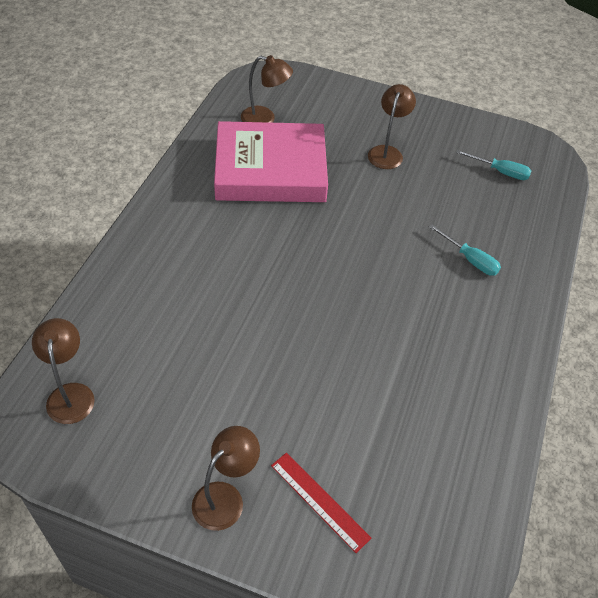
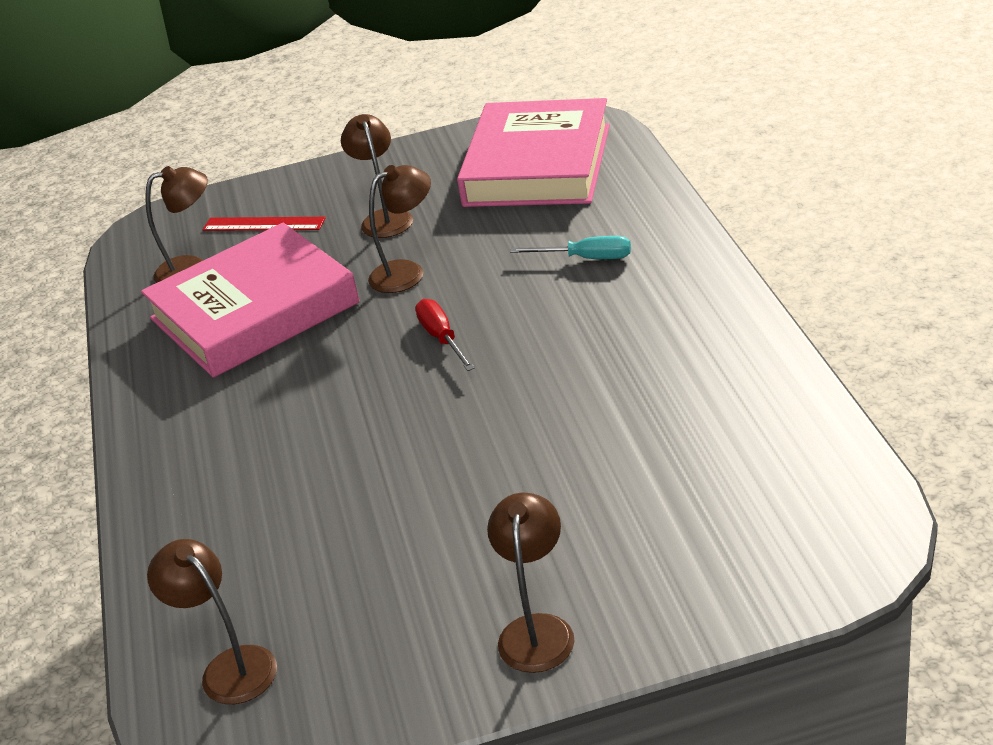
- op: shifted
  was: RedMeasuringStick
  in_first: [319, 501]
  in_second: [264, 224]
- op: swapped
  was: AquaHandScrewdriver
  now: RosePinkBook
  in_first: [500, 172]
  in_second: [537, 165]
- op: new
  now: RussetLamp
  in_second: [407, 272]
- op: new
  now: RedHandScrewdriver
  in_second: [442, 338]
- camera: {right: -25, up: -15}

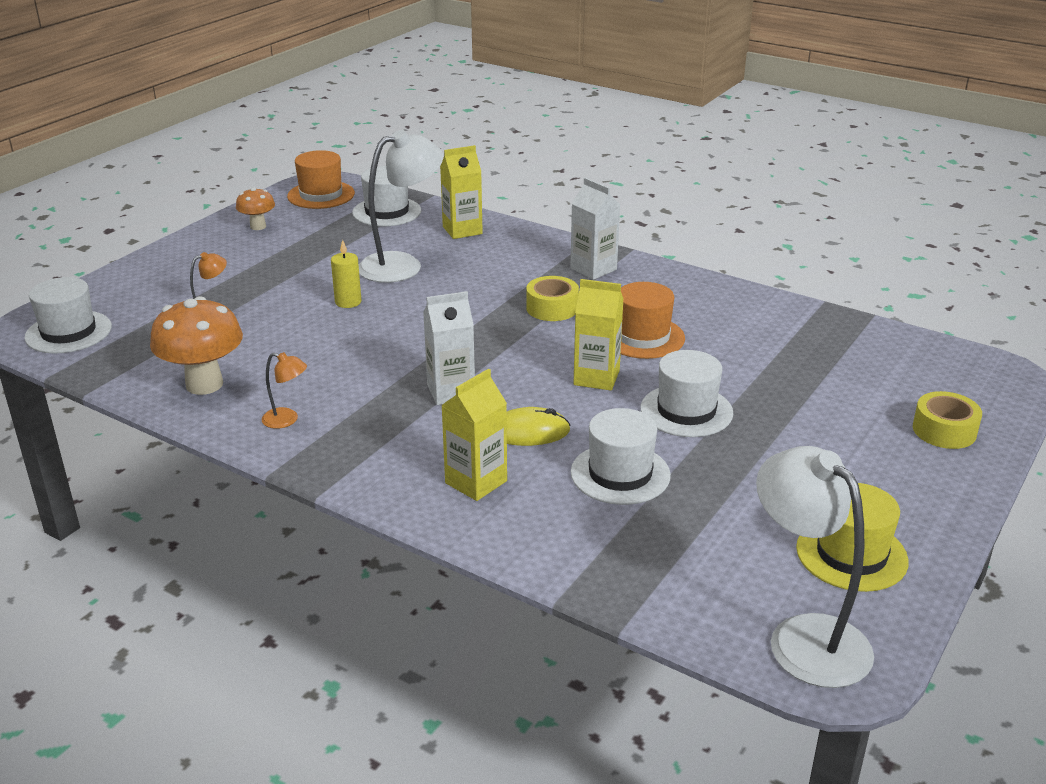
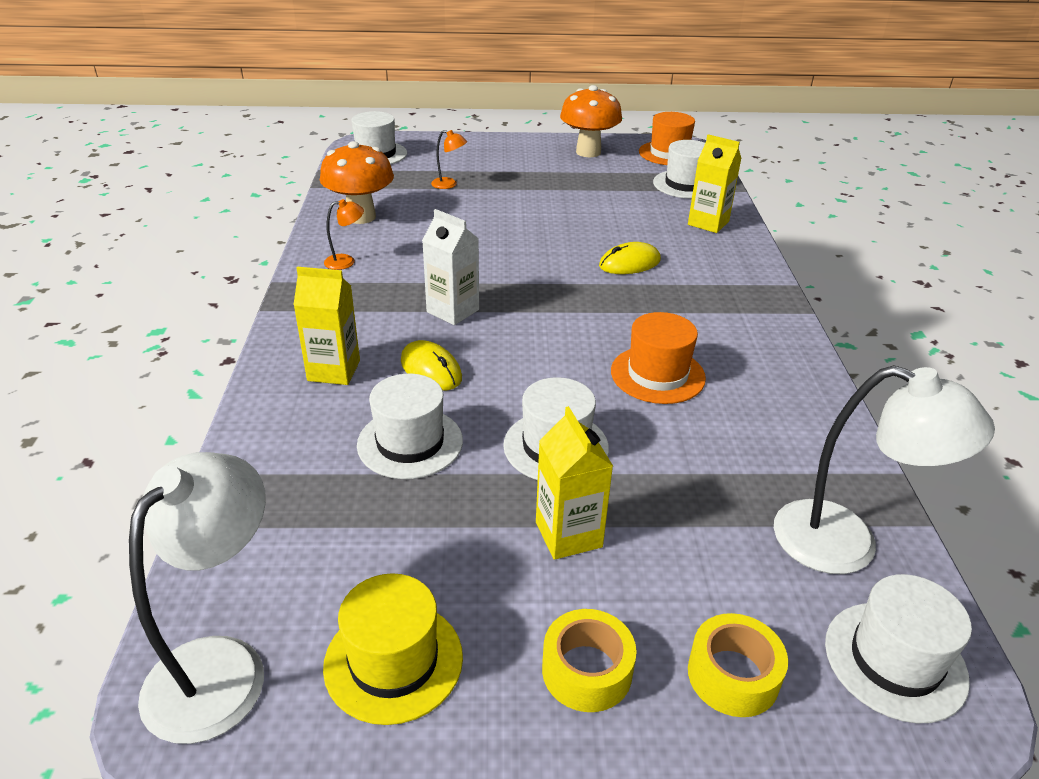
- op: scaled
  was: OrangeColouredToadstool
  in_first: [258, 226]
  in_second: [588, 152]
  ratio: 1.82
- op: rotated
  was: OrangeColouredLamp
  in_first: [287, 420]
  in_second: [346, 261]
  clockwise: -90
- op: gone
  was: YellowPillarCandle
  in_first: [348, 302]
- op: shifted
  was: WhiteLamp
  in_first: [402, 265]
  in_second: [847, 544]
- op: shifted
  was: YellowTape
  in_first: [552, 308]
  in_second: [587, 670]
- op: gone
  was: WhiteMilkCarton
  in_first: [593, 269]
- op: shifted
  was: YellowMilkCarton
  in_first: [596, 378]
  in_second: [568, 534]
- op: new
  now: YellowComputerMouse
  in_second: [629, 263]
- op: new
  now: WhiteTopHat
  in_second: [895, 660]
- camera: {right: 55, up: 5}

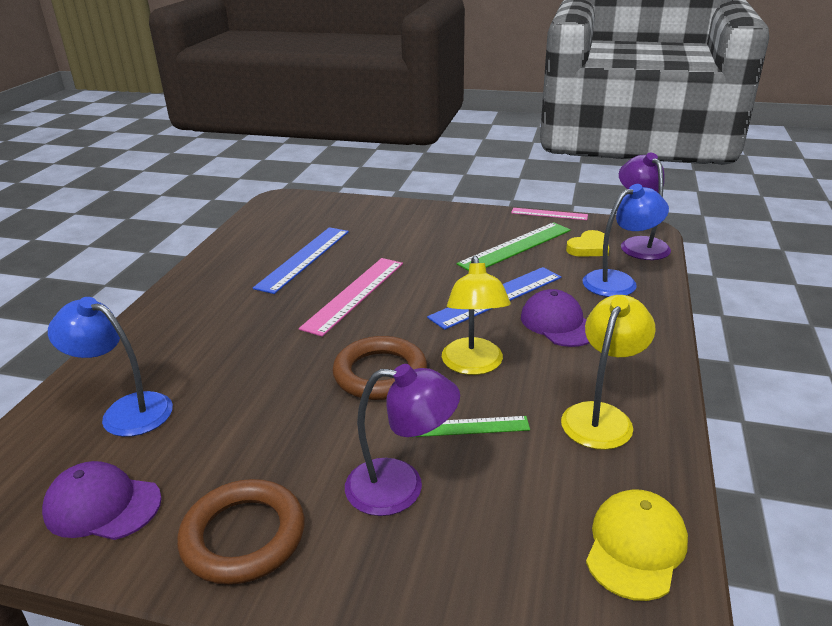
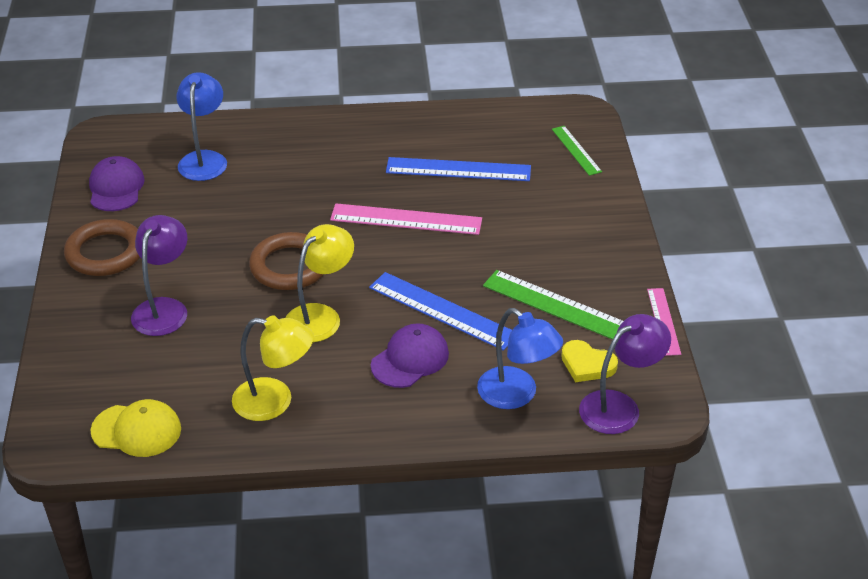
- op: rotated
  was: RoyalPurpleLamp
  in_first: [401, 487]
  in_second: [164, 308]
  clockwise: -150
- op: shifted
  was: EmeraldMeasuringStick
  in_first: [468, 426]
  in_second: [576, 150]
- op: rotated
  was: YellowLamp
  in_first: [473, 365]
  in_second: [320, 316]
  clockwise: 150
- camera: {right: 70, up: 10}

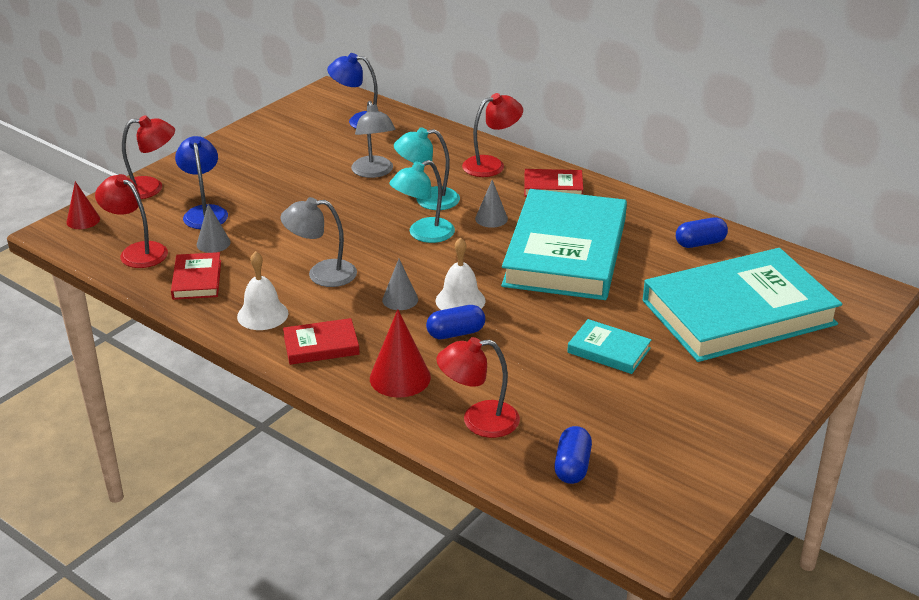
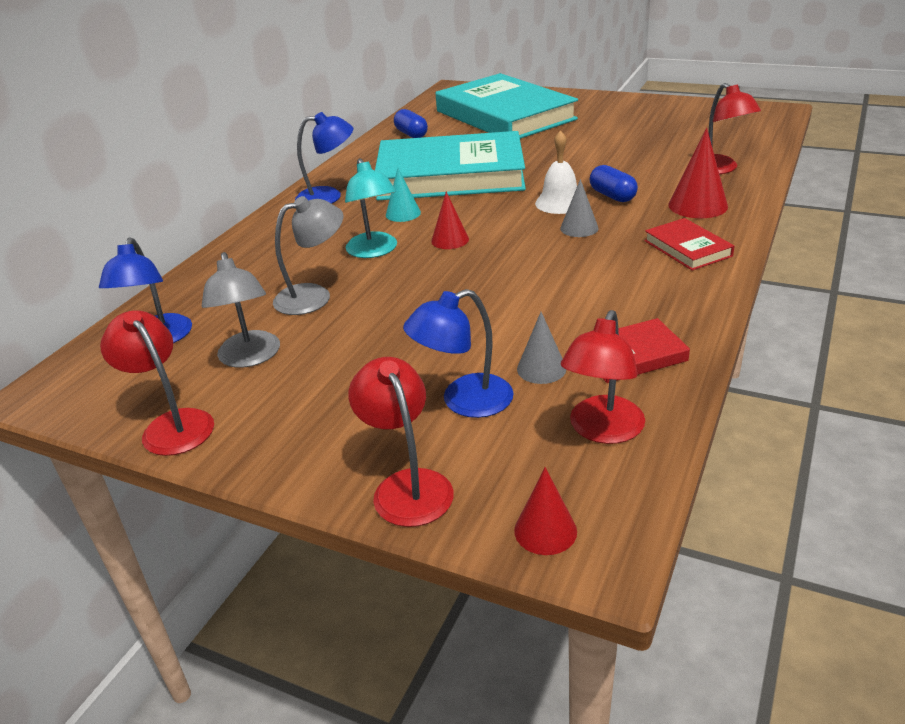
- op: gone
  was: WhiteSchoolBell
  in_first: [262, 315]
- op: shifted
  was: AshGreyLamp
  in_first: [322, 274]
  in_second: [250, 357]
- op: swapped
  was: AquaLamp
  now: RedSolidCone
  in_first: [423, 234]
  in_second: [450, 240]
- op: shifted
  was: RedLamp
  in_first: [491, 165]
  in_second: [172, 425]
- op: repainted
  was: AshGreySolidCone
  now: AquaSolidCone
  in_first: [491, 218]
  in_second: [403, 213]
- op: swapped
  was: RedBook
  now: CobaltLamp
  in_first: [553, 187]
  in_second: [328, 196]
- op: gone
  was: CobaltPill
  in_first: [572, 466]
- op: gone
  was: AquaBook
  in_first: [608, 350]
- camera: {right: -100, up: 0}

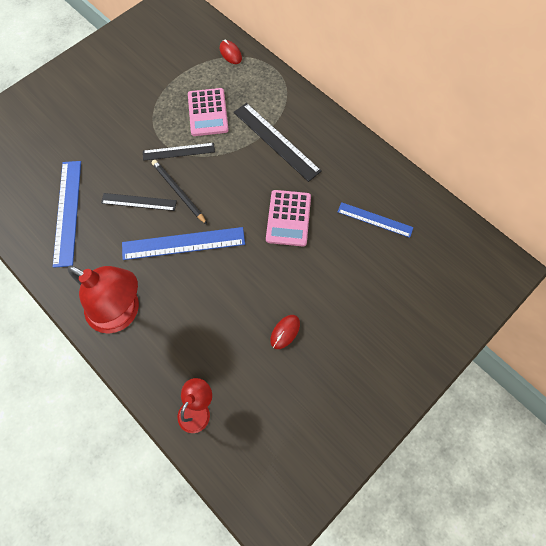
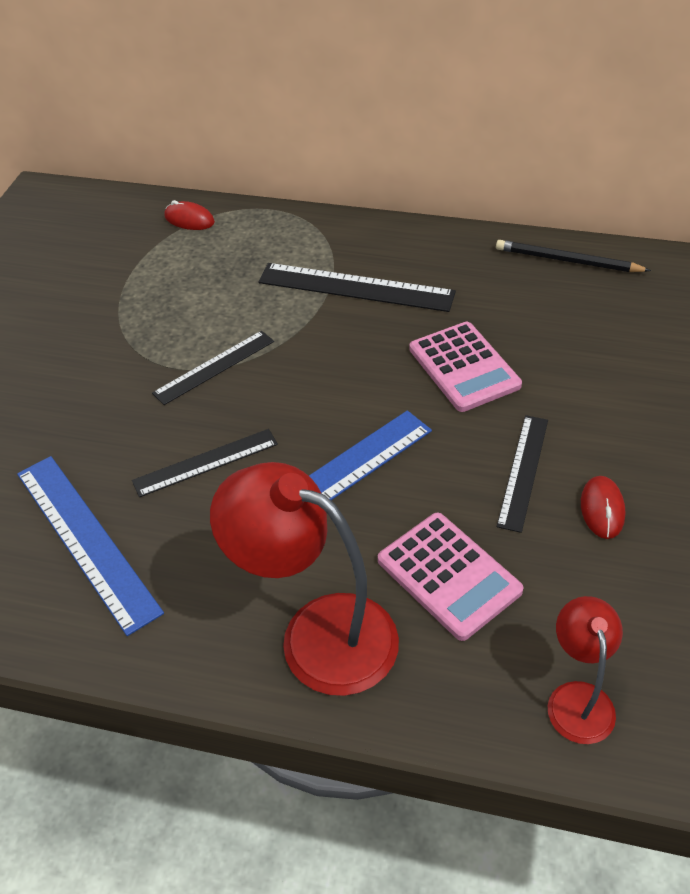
- op: rotated
  was: RedLamp
  in_first: [122, 313]
  in_second: [317, 633]
  clockwise: -150
- op: shifted
  was: JetBlackPencil
  in_first: [178, 192]
  in_second: [567, 261]
- op: shifted
  was: RosePinkAddingMachine
  in_first: [208, 112]
  in_second: [448, 575]
- op: gone
  was: CobaltMeasuringStick
  in_first: [375, 219]
- op: new
  now: JetBlackMeasuringStick
  in_second: [523, 471]
- camera: {right: -30, up: -20}

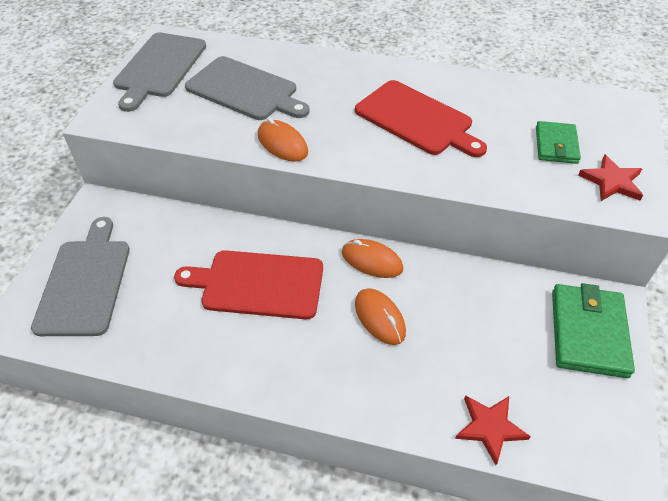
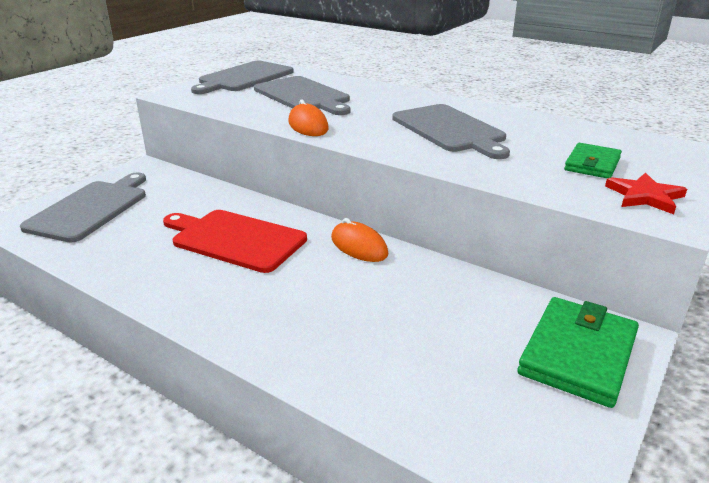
- op: repainted
  was: RedChoppingBoard
  now: AshGreyChoppingBoard
  in_first: [417, 119]
  in_second: [450, 130]
- op: gone
  was: OrangeColouredComputerMouse
  in_first: [379, 318]
- op: gone
  was: RedFivePointedStar
  in_first: [490, 427]
- camera: {right: 20, up: -20}

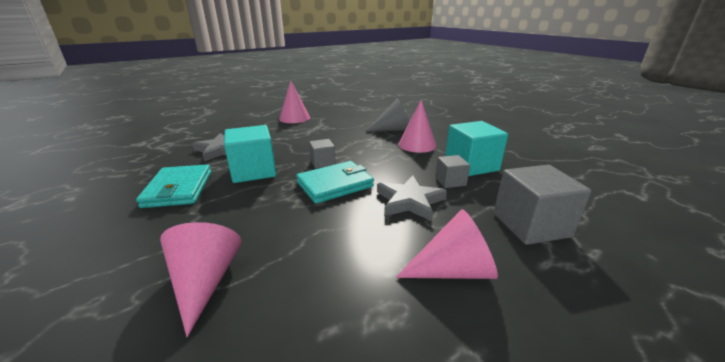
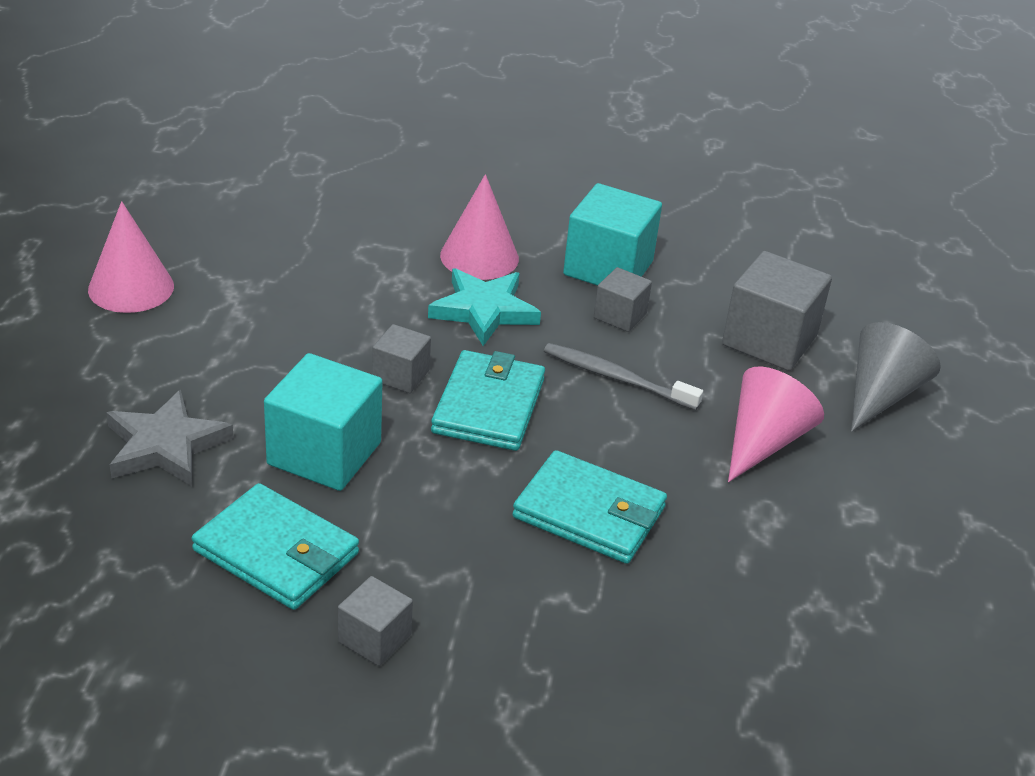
- op: gone
  was: RosePinkSolidCone
  in_first: [205, 282]
- op: shifted
  was: AshGreySolidCone
  in_first: [393, 130]
  in_second: [880, 395]
- op: swapped
  was: AshGreyFivePointedStar
  now: AshGreyToothBrush
  in_first: [409, 201]
  in_second: [617, 378]
- op: new
  now: AshGreySolidCube
  in_second: [374, 638]
- op: new
  now: AquaFivePointedStar
  in_second: [484, 310]
- op: new
  now: AquaBillfold
  in_second: [589, 512]
- camera: {right: -50, up: 10}

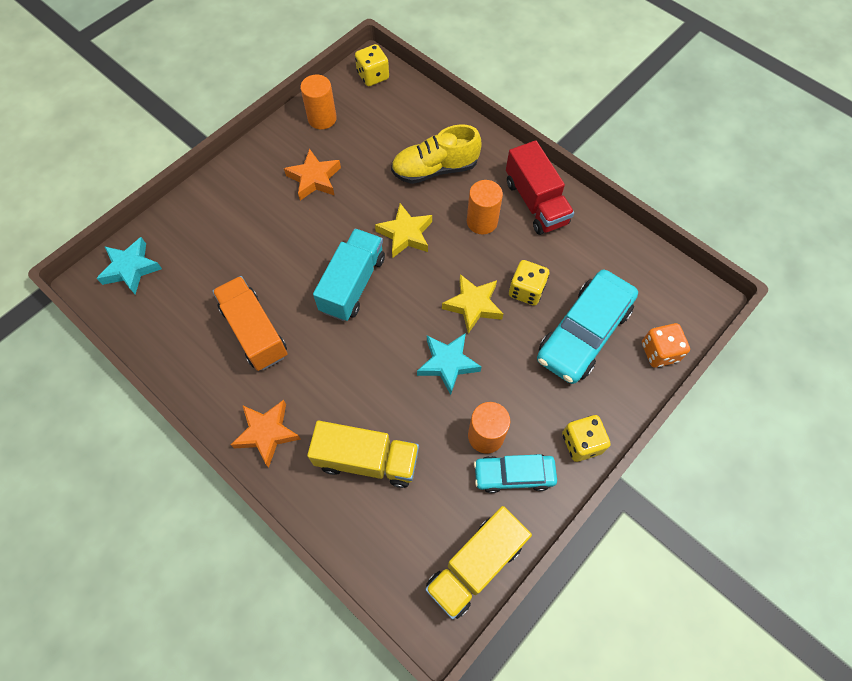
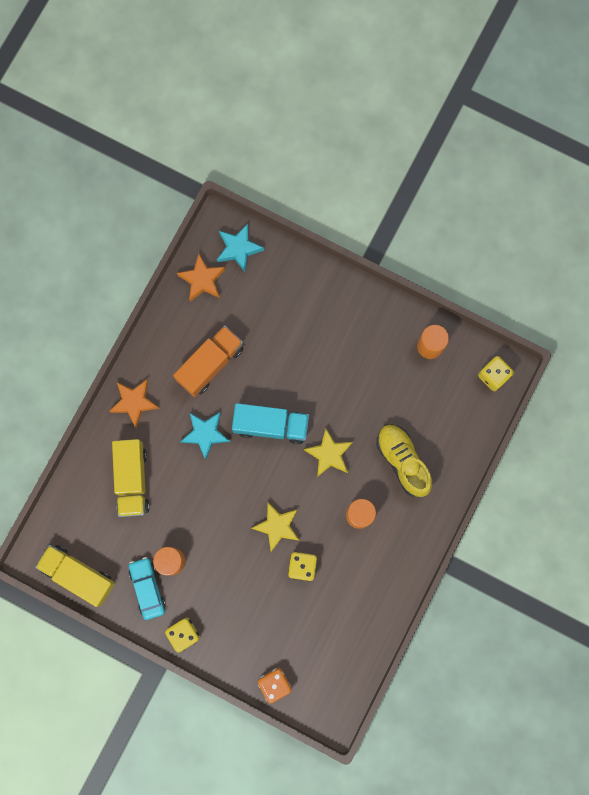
- op: shifted
  was: OrangeColouredFivePointedStar
  in_first: [314, 179]
  in_second: [202, 280]
- op: shifted
  was: AquaFivePointedStar
  in_first: [448, 364]
  in_second: [205, 434]
- op: gone
  was: RedTruck
  in_first: [535, 202]
- op: gone
  was: AquaToyCar
  in_first: [584, 333]
- camera: {right: 75, up: 15}

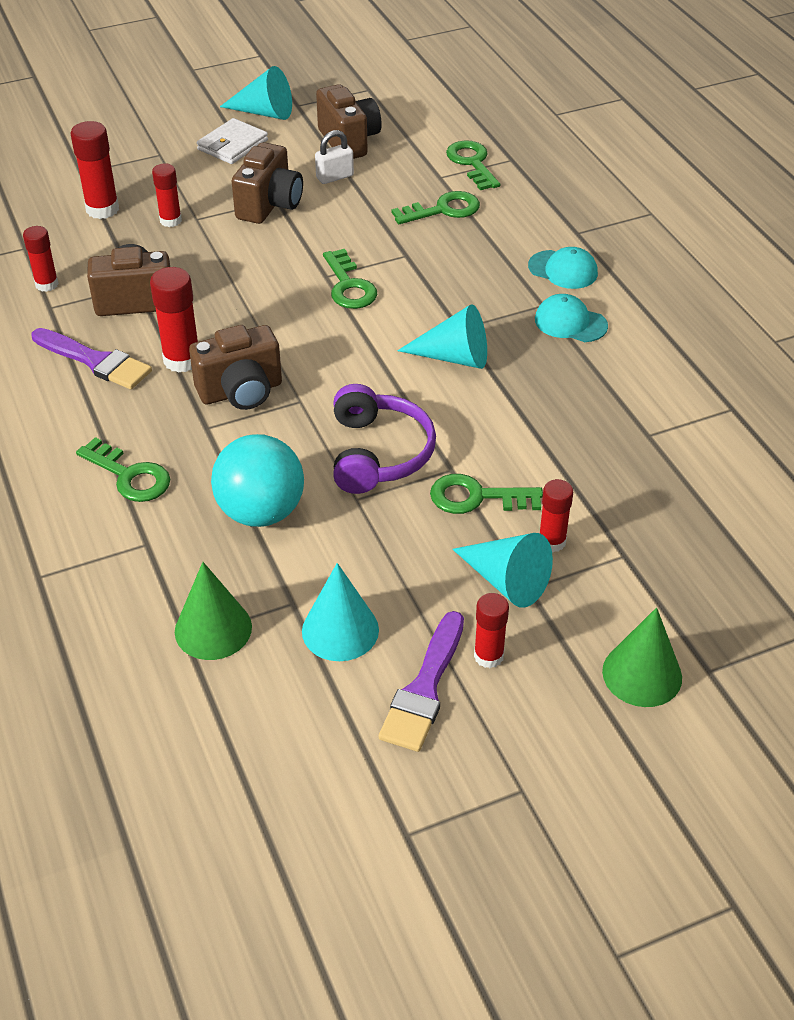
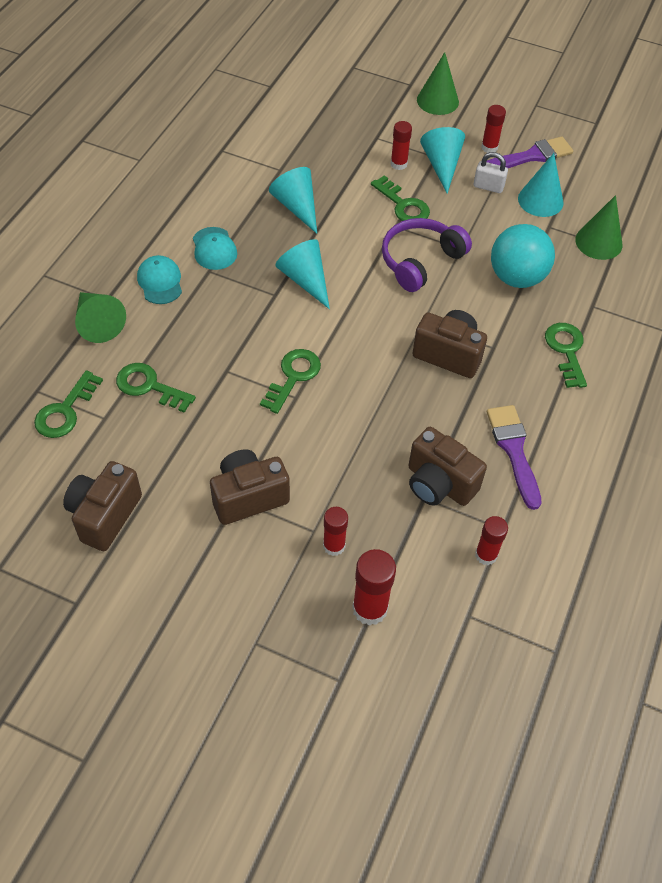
- op: gone
  was: RedGlue
  in_first: [182, 360]
- op: gone
  was: WhiteBillfold
  in_first: [232, 145]
- op: shifted
  was: AquaSolidCone
  in_first: [264, 112]
  in_second: [297, 207]
- op: shifted
  was: WhiteLock
  in_first: [335, 177]
  in_second: [488, 186]
- op: new
  now: EmeraldSolidCone
  in_second: [98, 323]
- camera: {right: -135, up: 10}

